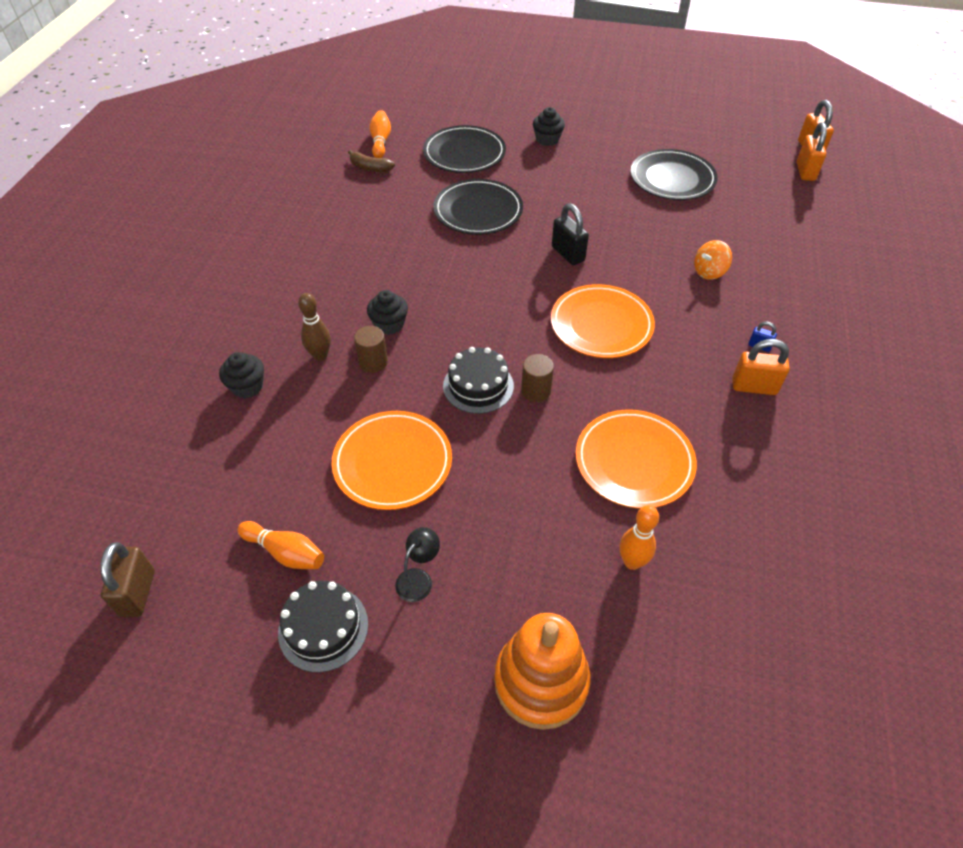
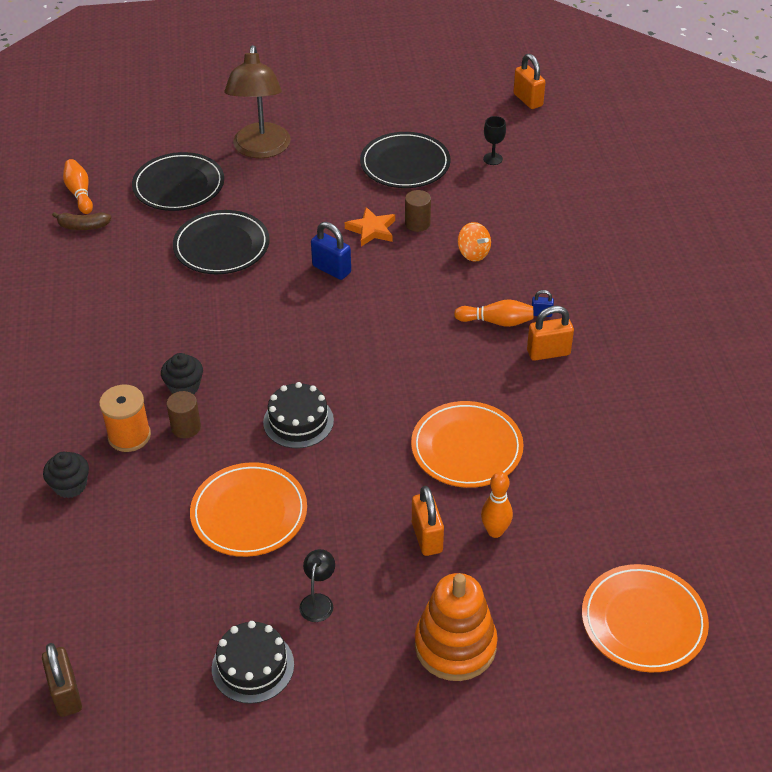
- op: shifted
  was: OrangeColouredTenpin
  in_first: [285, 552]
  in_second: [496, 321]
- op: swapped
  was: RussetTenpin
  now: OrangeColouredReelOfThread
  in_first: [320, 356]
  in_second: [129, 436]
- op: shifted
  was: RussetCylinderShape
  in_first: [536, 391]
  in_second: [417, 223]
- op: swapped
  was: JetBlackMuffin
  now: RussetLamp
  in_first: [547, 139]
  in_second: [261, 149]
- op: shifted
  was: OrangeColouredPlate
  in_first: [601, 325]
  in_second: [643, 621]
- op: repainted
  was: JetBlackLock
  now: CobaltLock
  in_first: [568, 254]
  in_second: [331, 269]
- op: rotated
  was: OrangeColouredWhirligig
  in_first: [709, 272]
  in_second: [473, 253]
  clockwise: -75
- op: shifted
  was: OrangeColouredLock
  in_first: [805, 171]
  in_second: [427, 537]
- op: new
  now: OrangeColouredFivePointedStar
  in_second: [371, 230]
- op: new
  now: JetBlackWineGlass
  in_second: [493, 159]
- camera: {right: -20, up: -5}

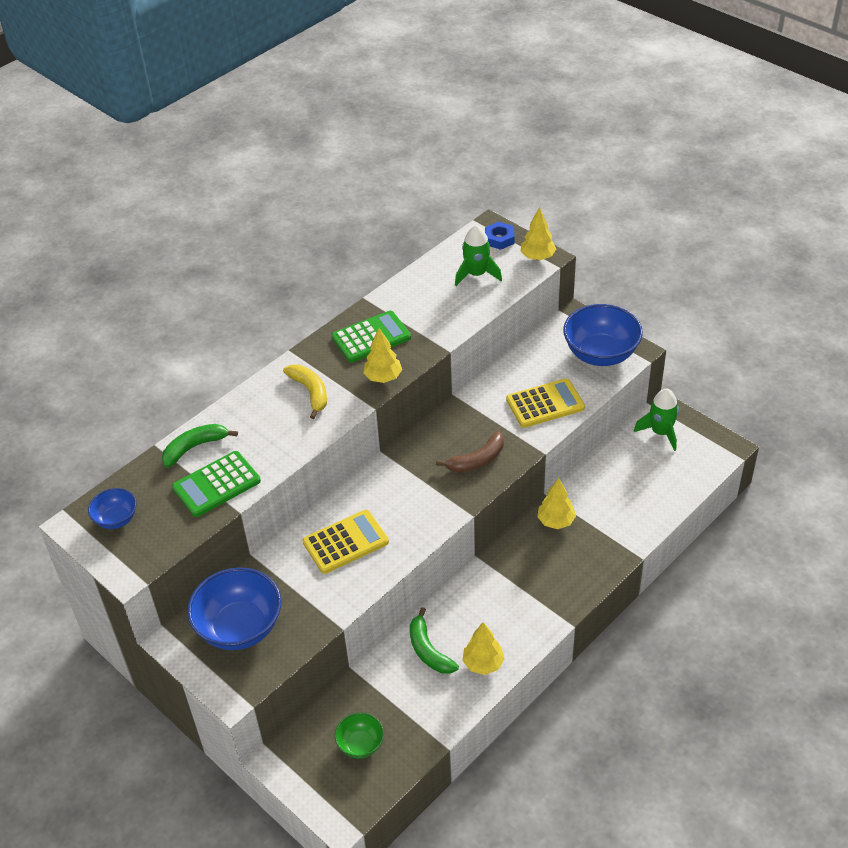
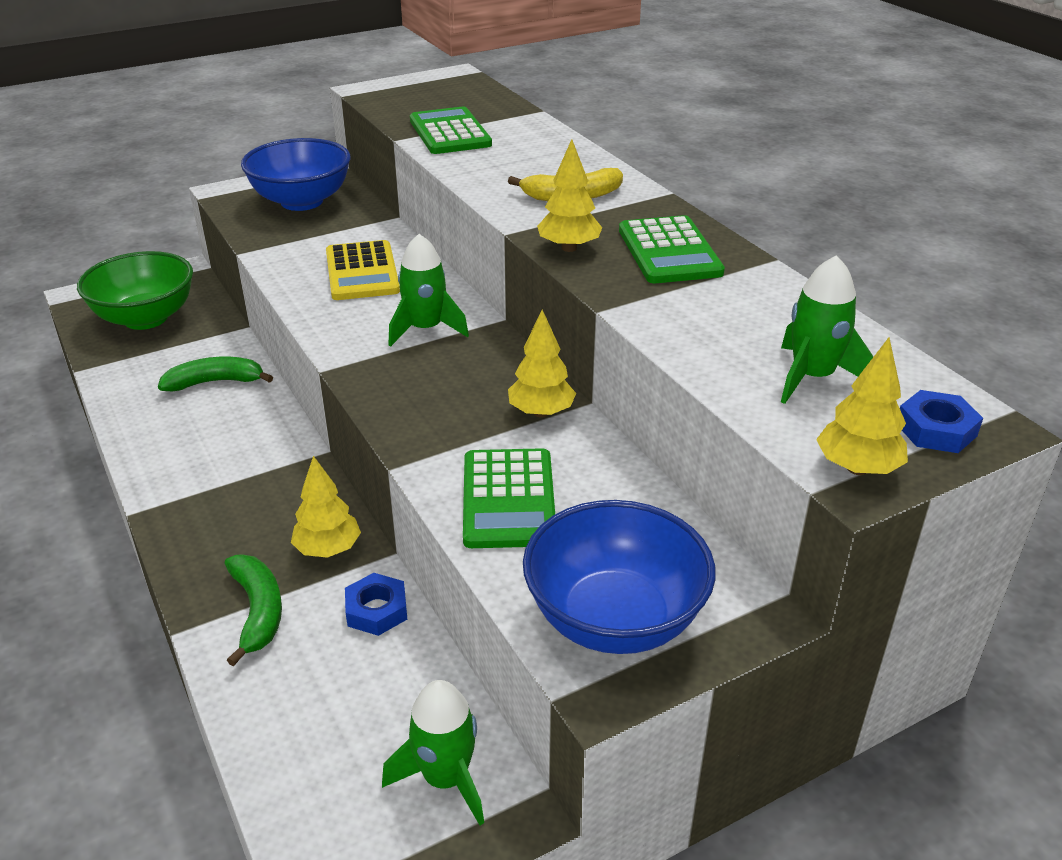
- op: gone
  was: CobaltDeepDish
  in_first: [116, 519]
- op: shifted
  was: EmeraldToyBanana
  in_first: [194, 447]
  in_second: [257, 611]
- op: scaled
  was: EmeraldDeepDish
  in_first: [360, 744]
  in_second: [145, 318]
  ratio: 1.91
- op: gone
  was: RussetToyBanana
  in_first: [477, 460]
- op: shifted
  was: YellowFirTree
  in_first: [483, 663]
  in_second: [541, 412]
- op: repainted
  was: YellowAddingMachine
  now: EmeraldAddingMachine
  in_first: [545, 404]
  in_second: [508, 499]
- op: new
  now: CobaltHexNut
  in_second: [377, 610]
- op: new
  now: EmeraldSpaceship
  in_second: [425, 329]
- camera: {right: 105, up: -10}

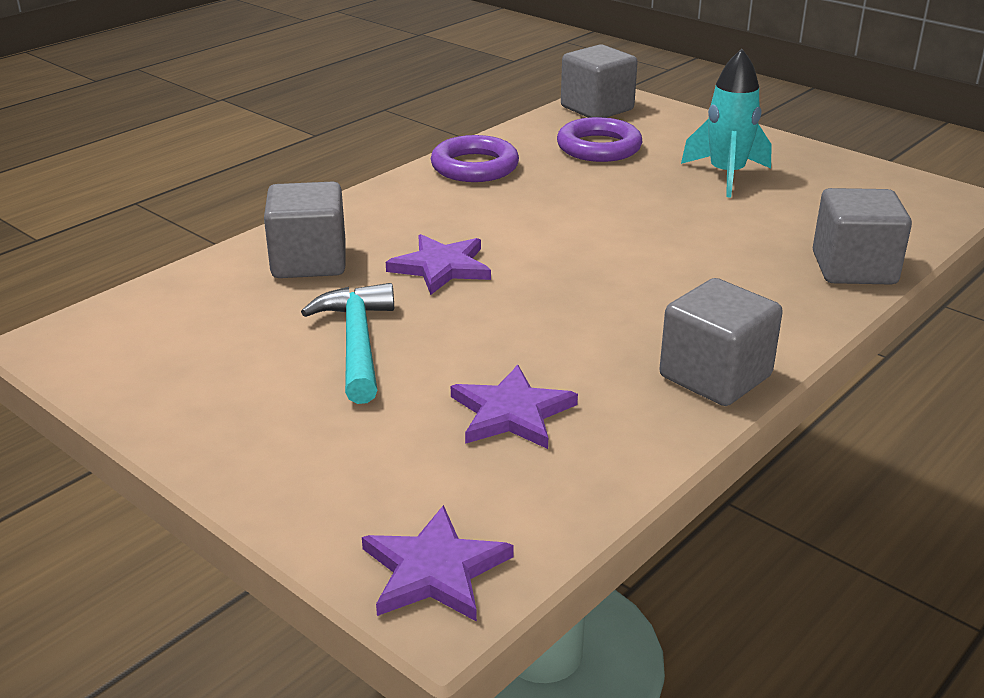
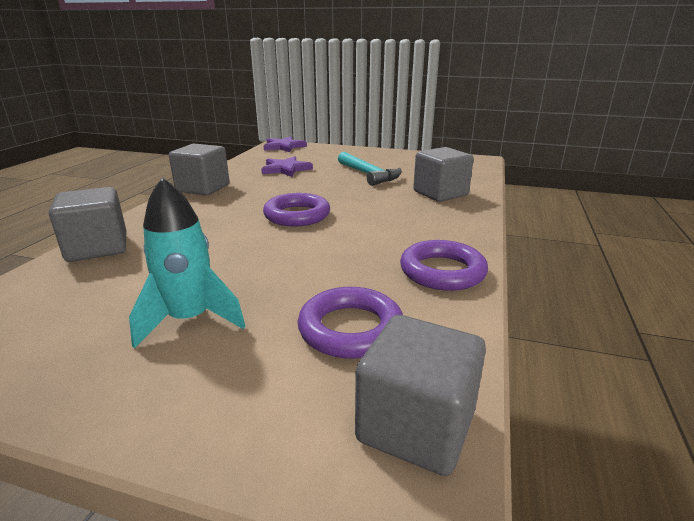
- op: gone
  was: RoyalPurpleFivePointedStar
  in_first: [441, 267]
- op: new
  now: RoyalPurpleTorus
  in_second: [297, 215]
- camera: {right: 155, up: -5}

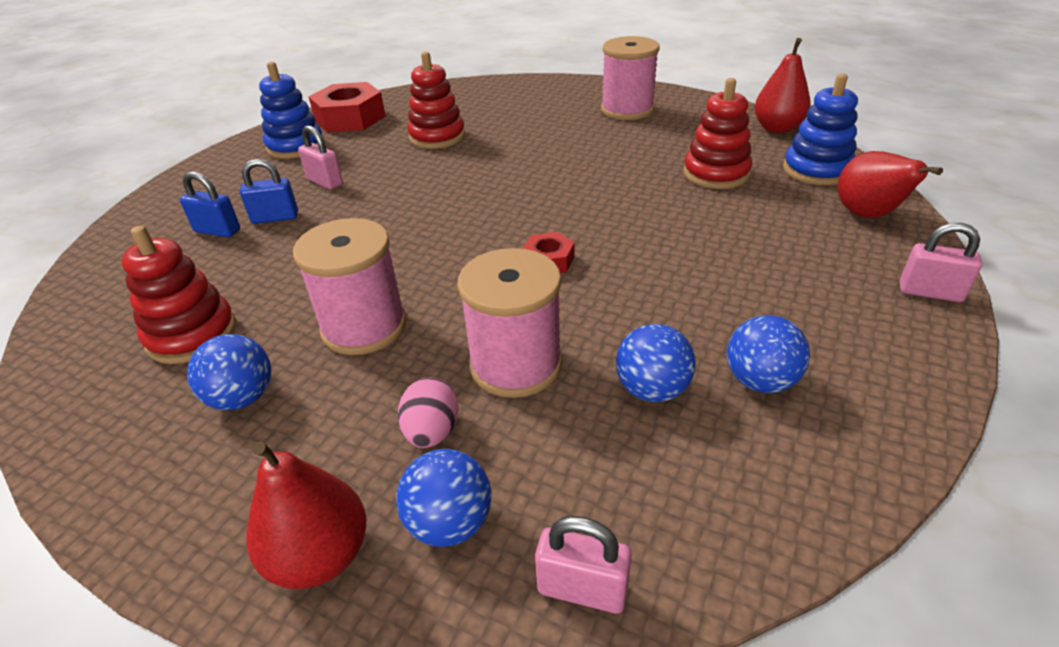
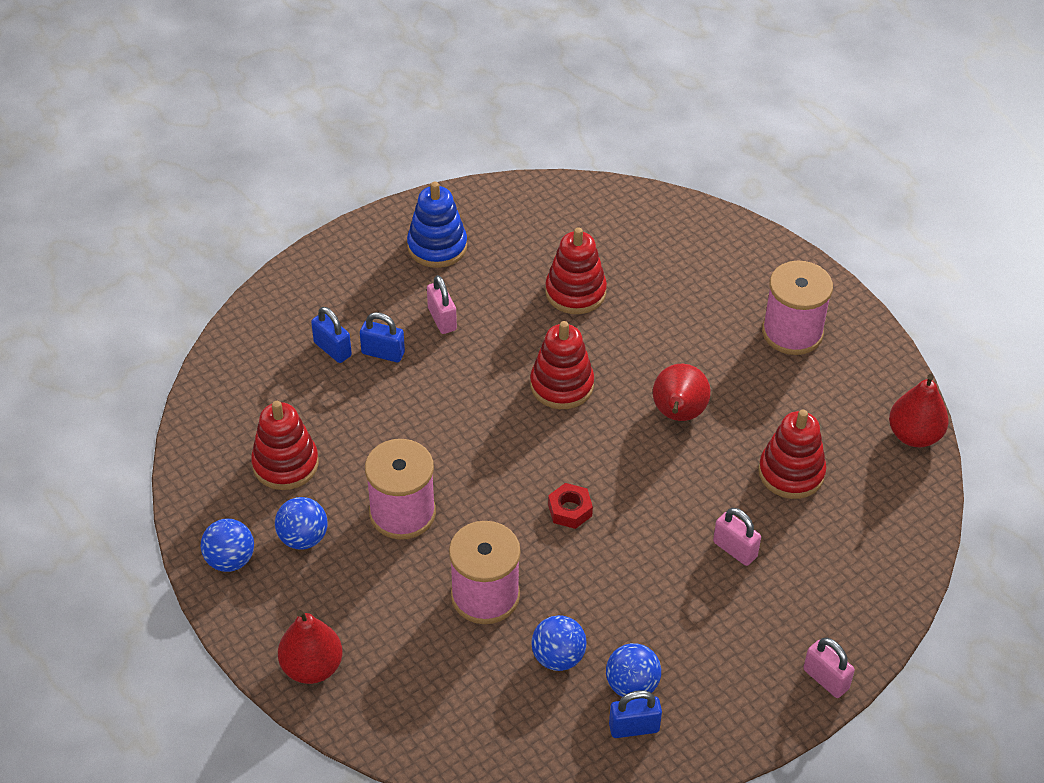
- op: gone
  was: RedHexNut
  in_first: [350, 118]
- op: shifted
  was: CobaltBall
  in_first: [450, 523]
  in_second: [230, 560]
- op: gone
  was: RosePinkToyEgg
  in_first: [432, 432]
- op: shifted
  was: RosePinkLock
  in_first: [582, 589]
  in_second: [735, 549]
- op: gone
  was: CobaltStackingRings
  in_first: [816, 170]
- op: shifted
  was: RedPearFruit
  in_first: [868, 215]
  in_second: [678, 414]
- op: new
  now: RedStackingRings
  in_second: [561, 385]
- op: new
  now: CobaltLock
  in_second: [634, 727]
- camera: {right: 25, up: 10}

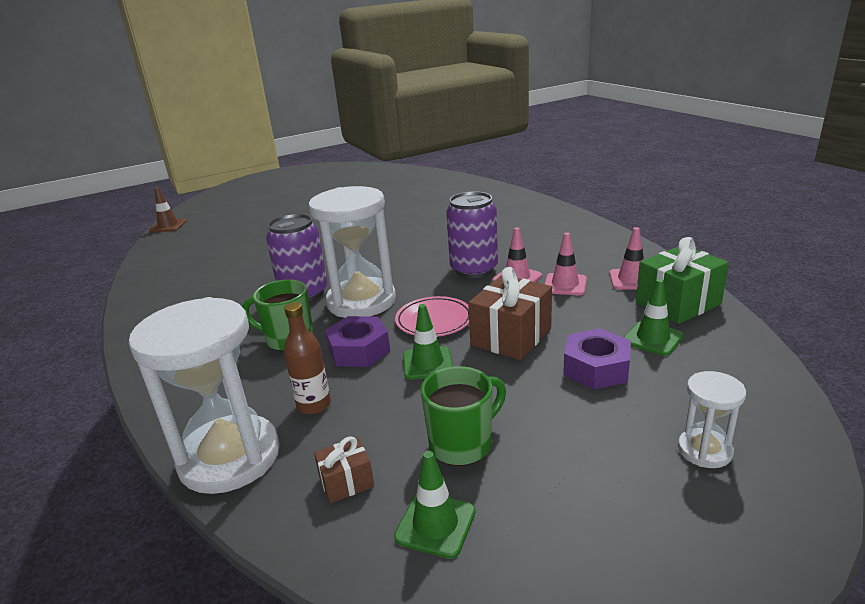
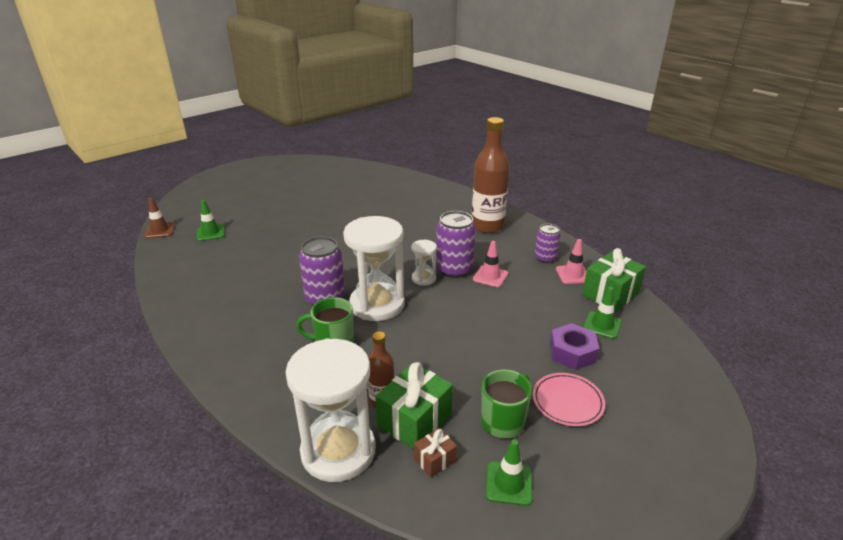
- op: gone
  was: RoyalPurpleHexNut
  in_first: [359, 350]
- op: shifted
  was: RosePinkPlate
  in_first: [434, 321]
  in_second: [567, 402]
- op: shifted
  was: EmeraldTrafficCone
  in_first: [427, 363]
  in_second: [210, 233]
- op: gone
  was: RussetWrappedGift
  in_first: [511, 337]
- op: gone
  was: RosePinkTrafficCone
  in_first: [565, 285]
- op: shifted
  was: WhiteSandTimer
  in_first: [704, 450]
  in_second: [423, 278]
- op: new
  now: EmeraldWrappedGift
  in_second: [414, 420]
- op: new
  now: RussetBottle
  in_second: [487, 226]
- op: new
  now: RoyalPurpleCan
  in_second: [545, 258]
- camera: {right: -15, up: 5}

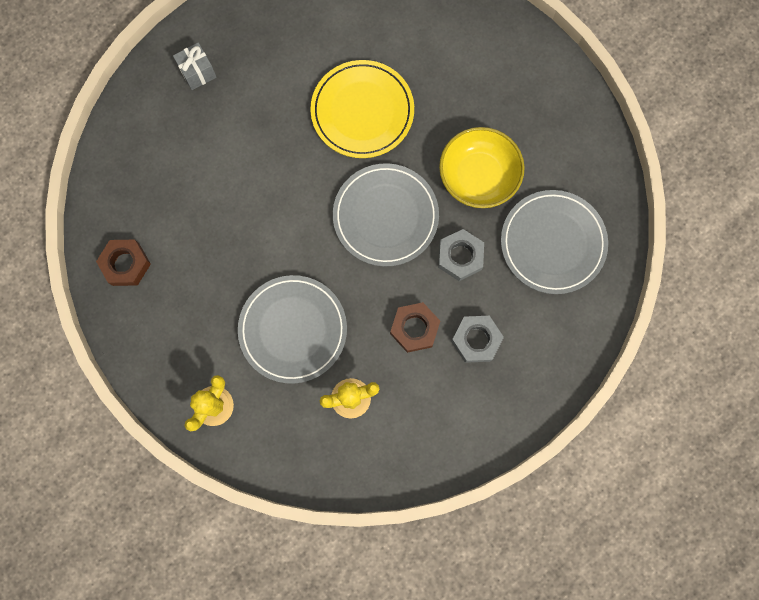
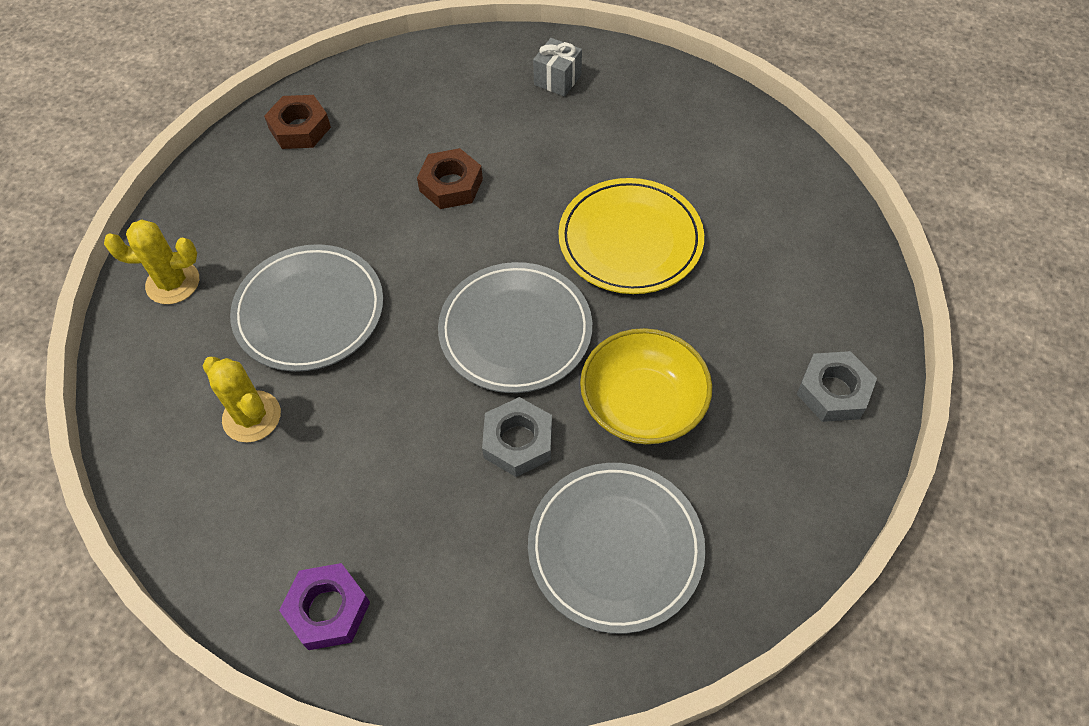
- op: shifted
  was: RussetHexNut
  in_first: [414, 328]
  in_second: [451, 185]
- op: shifted
  was: AshGreyHexNut
  in_first: [476, 340]
  in_second: [833, 391]
- op: new
  now: RoyalPurpleHexNut
  in_second: [328, 609]
- camera: {right: 60, up: -20}

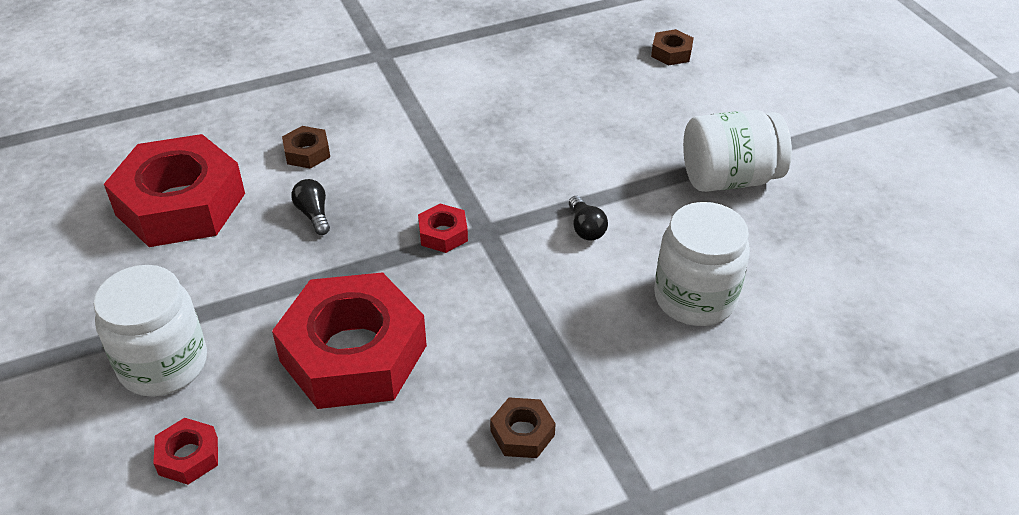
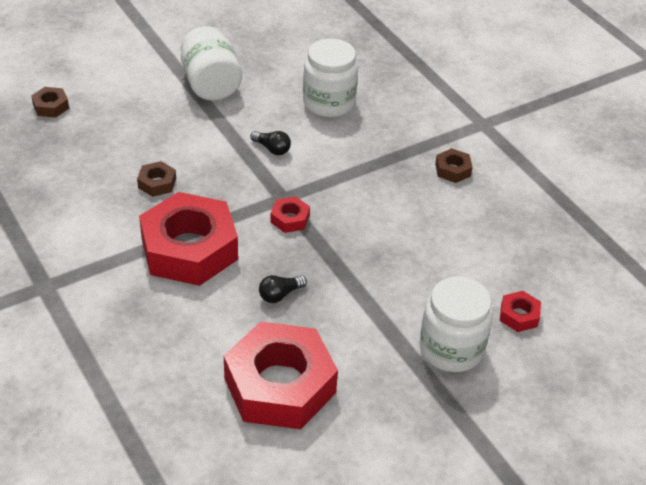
- op: shifted
  was: RedHexNut
  in_first: [353, 353]
  in_second: [189, 249]
- op: shifted
  was: RussetHexNut
  in_first: [307, 153]
  in_second: [157, 183]
- op: rotated
  was: JetBlackLightBulb
  in_first: [585, 228]
  in_second: [272, 149]
  clockwise: 60
- camera: {right: -100, up: 0}

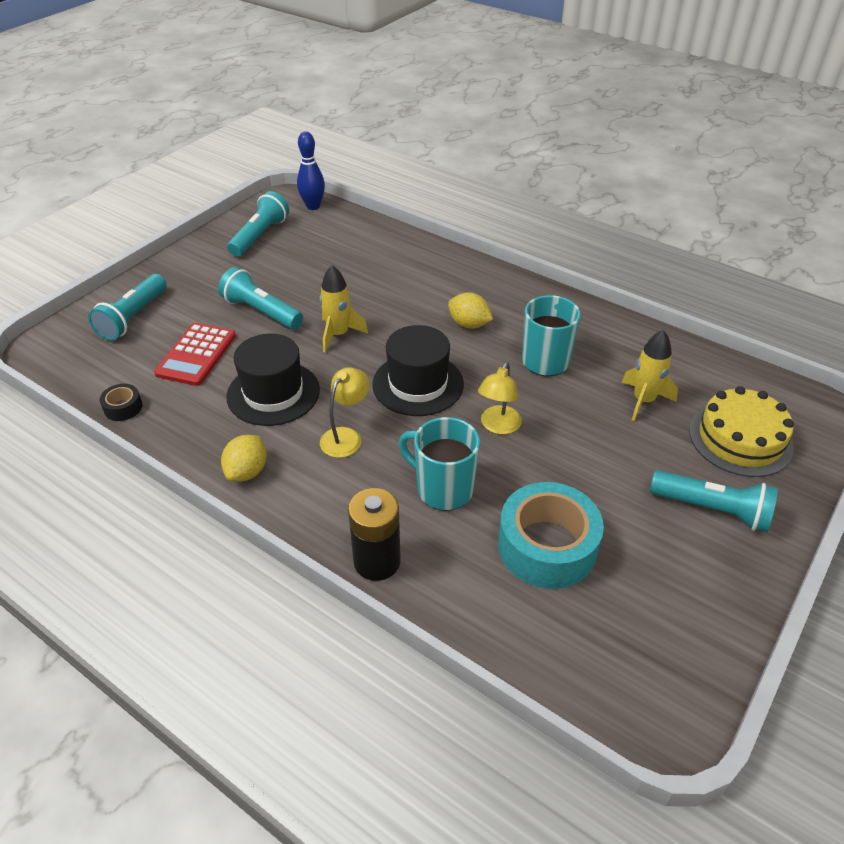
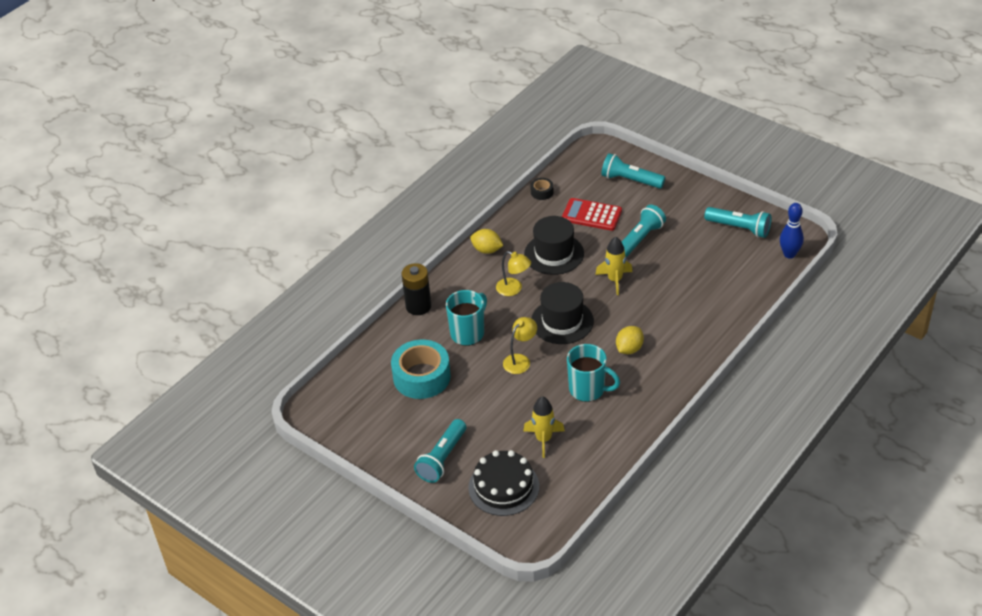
- op: rotated
  was: YellowLamp
  in_first: [498, 426]
  in_second: [520, 360]
  clockwise: 105
- op: repainted
  was: YellowLayerCake
  now: JetBlackLayerCake
  in_first: [740, 439]
  in_second: [503, 487]
- camera: {right: 95, up: 0}

